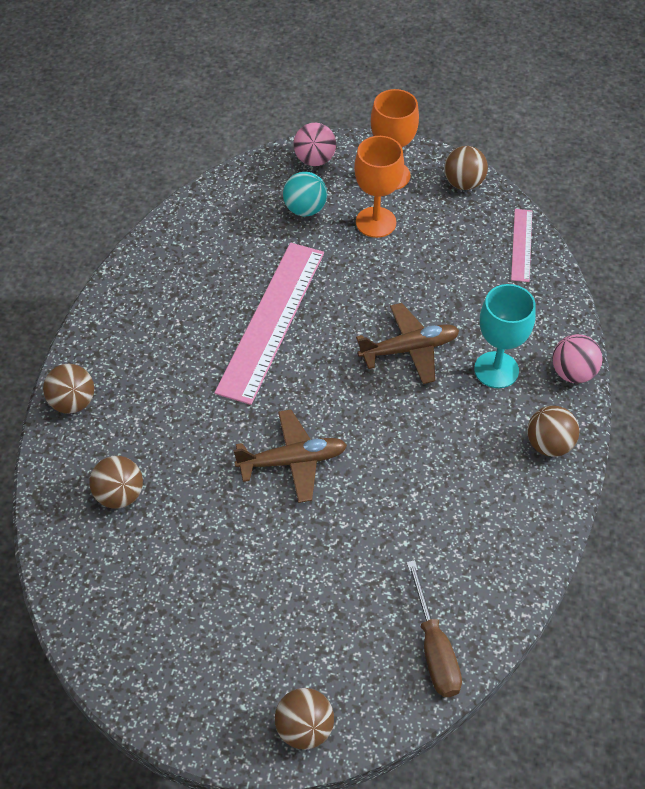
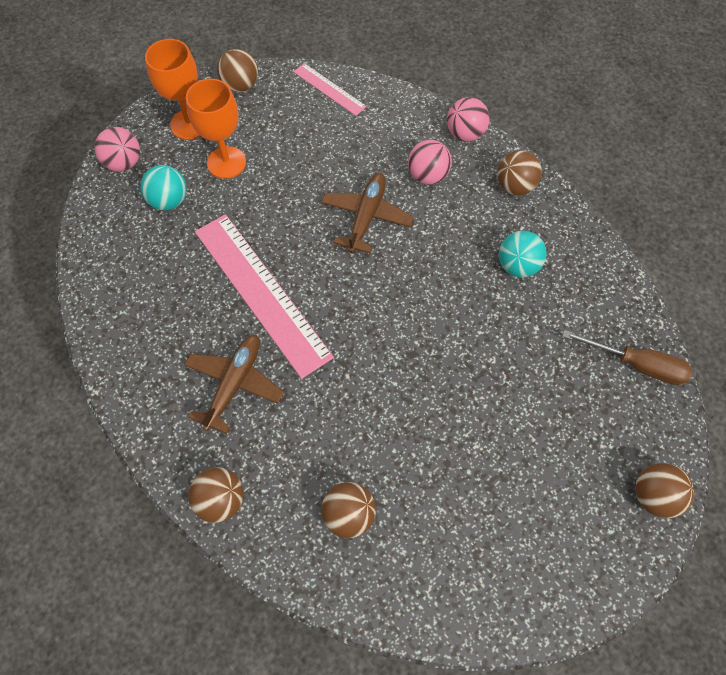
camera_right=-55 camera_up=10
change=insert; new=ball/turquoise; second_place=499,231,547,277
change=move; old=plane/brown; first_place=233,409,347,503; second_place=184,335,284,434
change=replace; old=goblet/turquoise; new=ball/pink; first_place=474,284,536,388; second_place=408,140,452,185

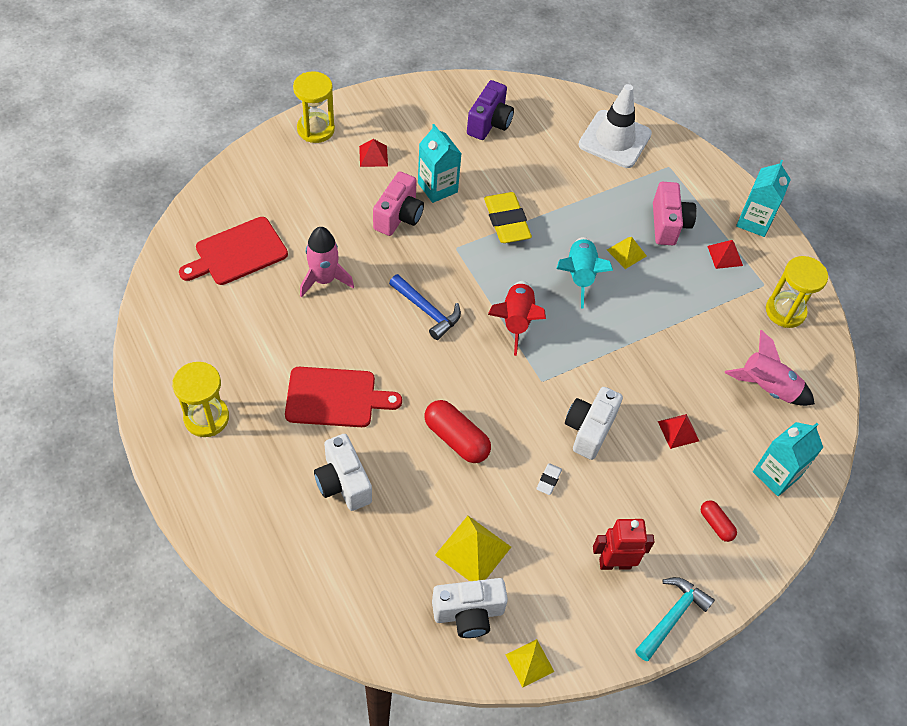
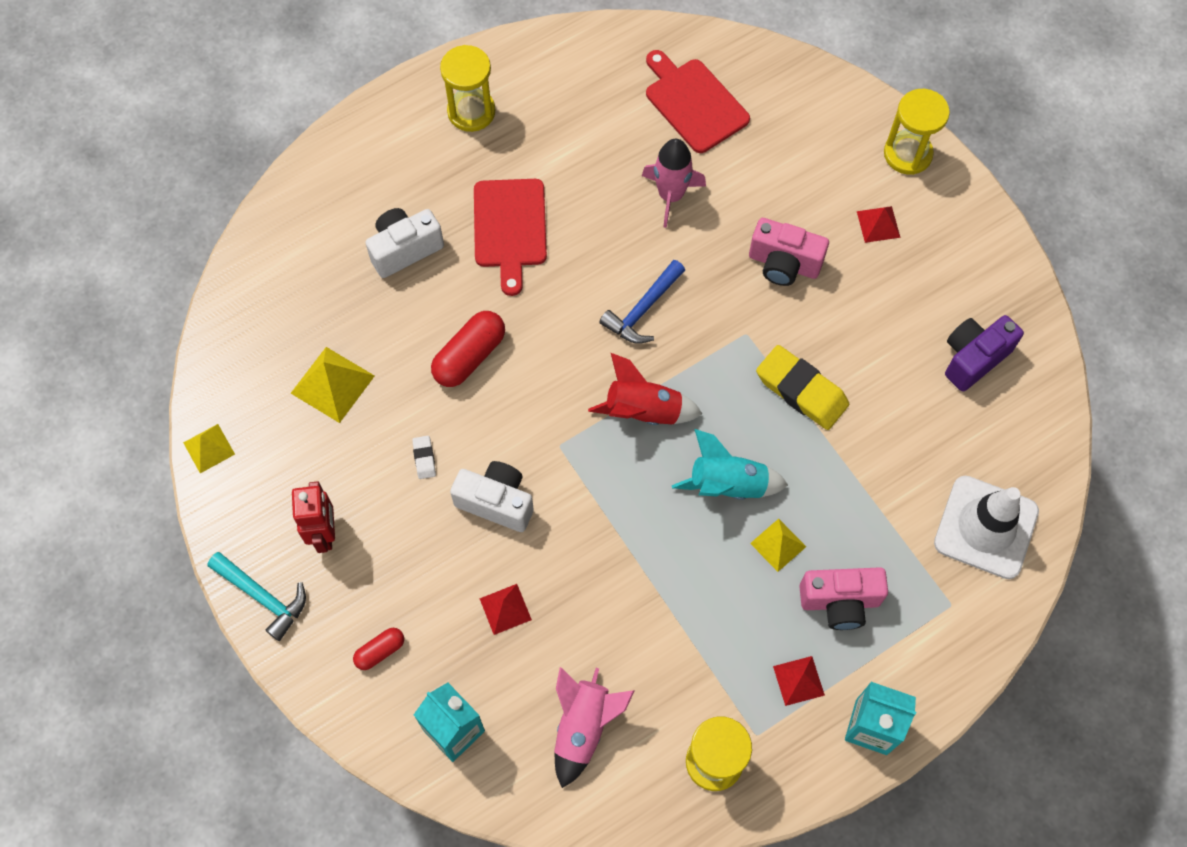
camera_right=90 camera_up=10
change=delete; old=carton/turquoise; first_place=418,124,462,203
change=delete; old=camera/white; first_place=432,578,508,638
change=rotate; old=camera/purple; first_place=467,80,514,140; second_place=945,315,1024,392; degrees=120
change=rotate; old=eraser/yellow; first_place=484,192,532,243; second_place=756,345,849,430; degrees=60
change=rotate; old=eraser/white; first_place=536,463,562,495; second_place=412,436,436,479; degrees=60

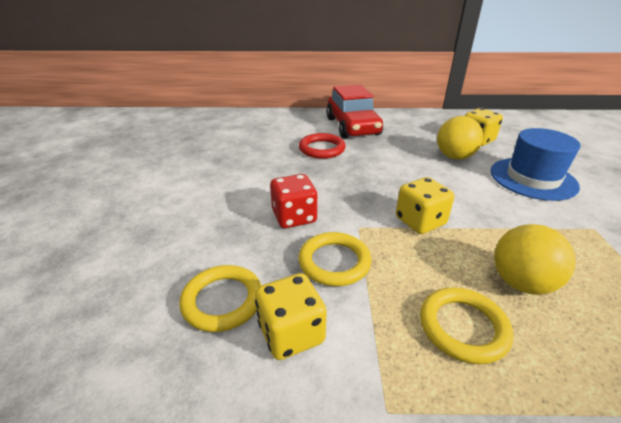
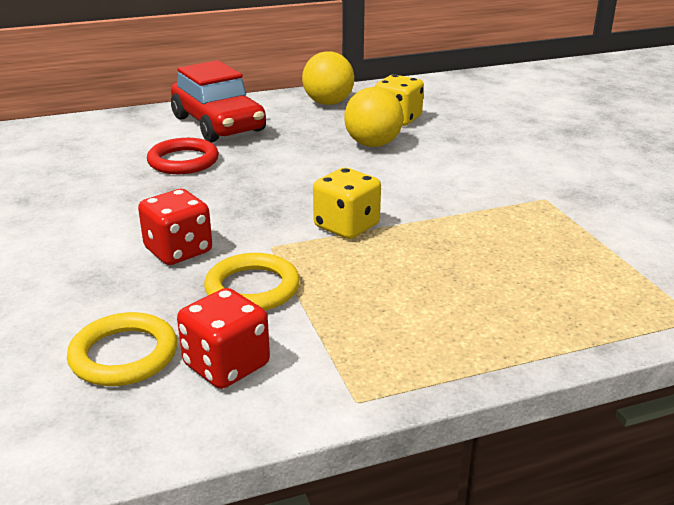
camera_right=-20 camera_up=-5
change=delete; old=ring/yellow; first_place=420,287,513,364
change=delete; old=hat/blue; first_place=490,128,580,201
change=move; old=ball/yellow; first_place=494,224,575,295; second_place=302,51,354,105
change=recolor; old=dice/yellow; new=dice/red; first_place=255,273,327,360; second_place=177,288,270,389

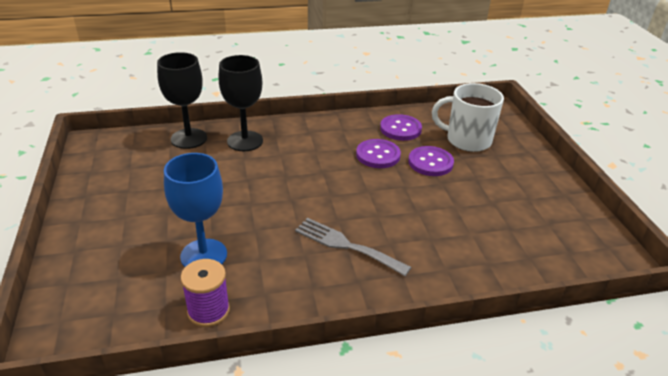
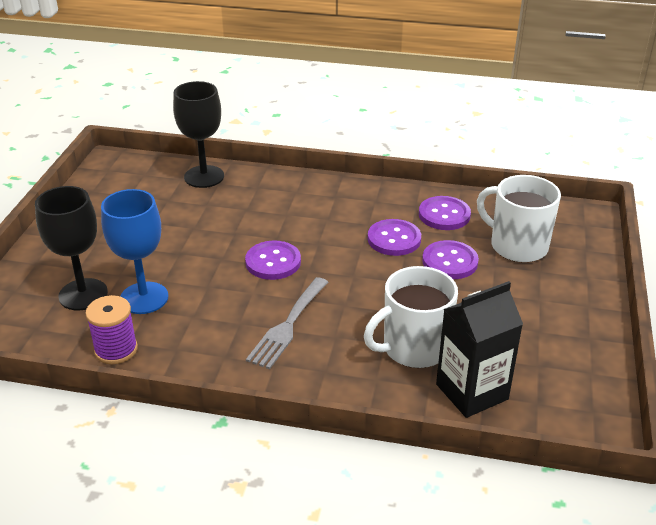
camera_right=25 camera_up=0
change=insert; new=button/purple; second_place=245,241,301,280
change=insert; new=mug/white; second_place=364,266,458,368
change=insert; new=carton/black; second_place=436,281,523,418
change=move; old=goblet/black; first_place=219,55,263,151; second_place=35,186,108,310
change=rotate; old=fork/grey; first_place=295,218,411,276; second_place=246,277,328,369; degrees=-120

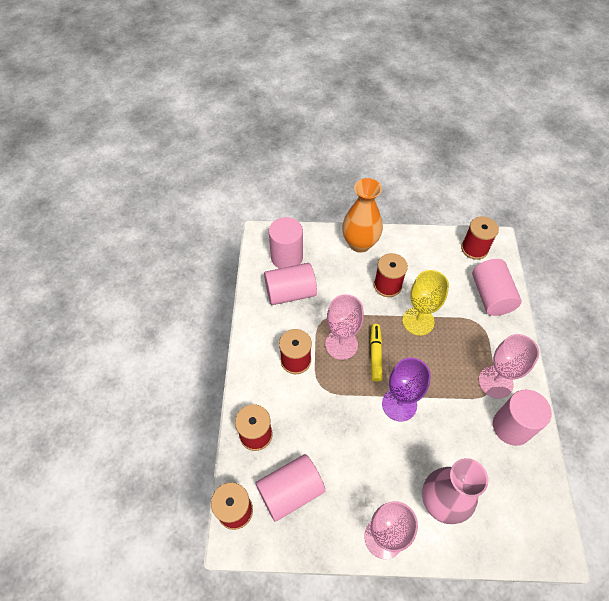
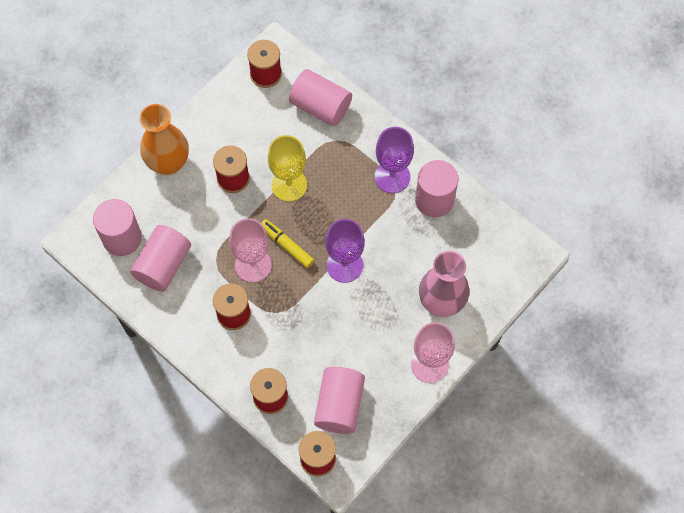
camera_right=-50 camera_up=10
change=recolor; old=goblet/pink; new=goblet/purple; first_place=478,334,539,399; second_place=375,127,414,193

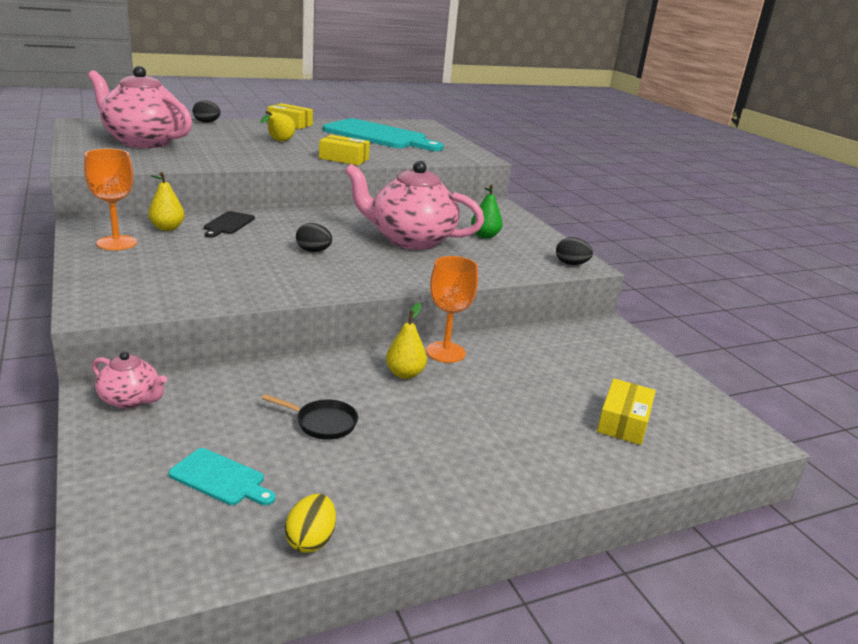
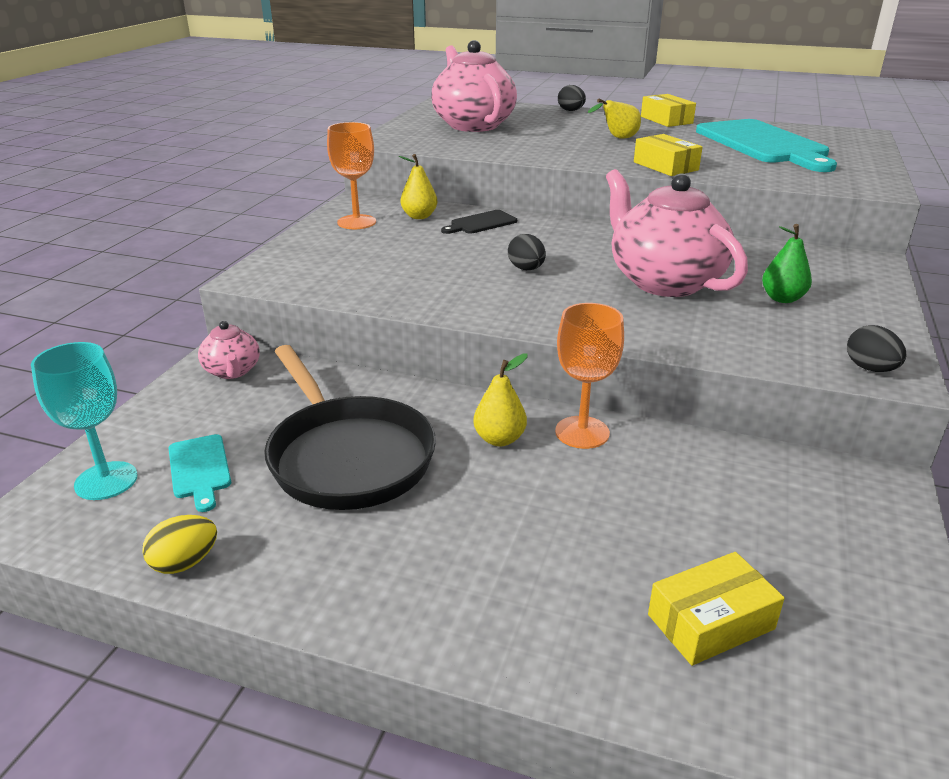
camera_right=45 camera_up=5
change=insert; new=goblet/turquoise; second_place=31,342,138,500
change=resize; old=pan/black; first_place=262,394,358,440; second_place=264,345,436,510; factor=2.33

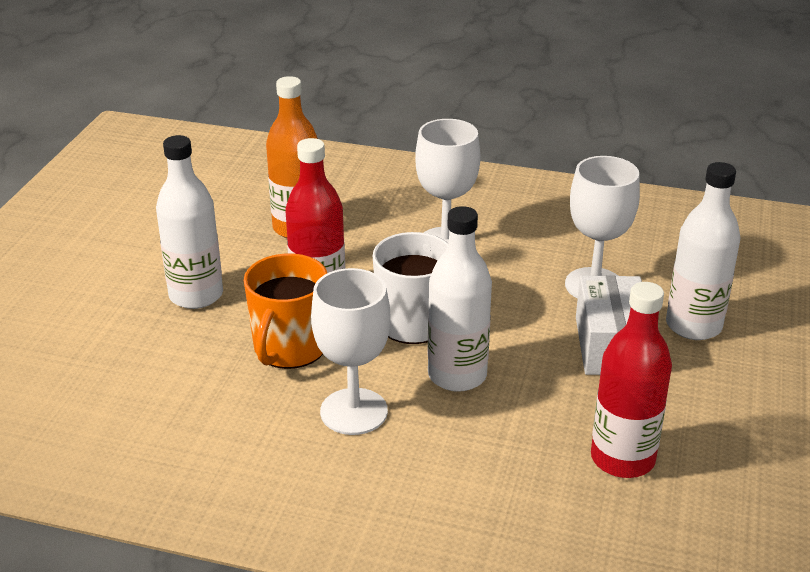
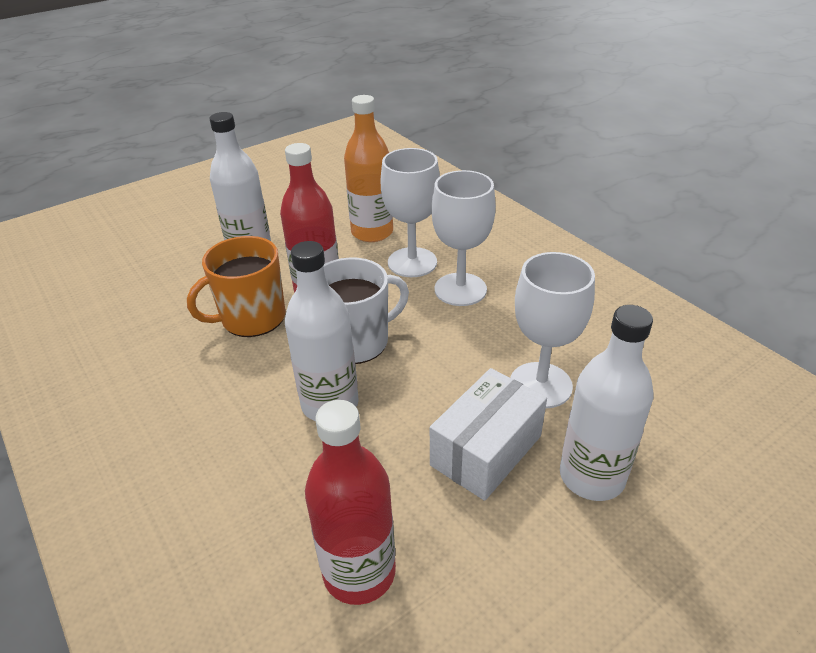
camera_right=40 camera_up=5
change=move; old=goblet/white; first_place=311,268,391,435; second_place=381,148,440,277

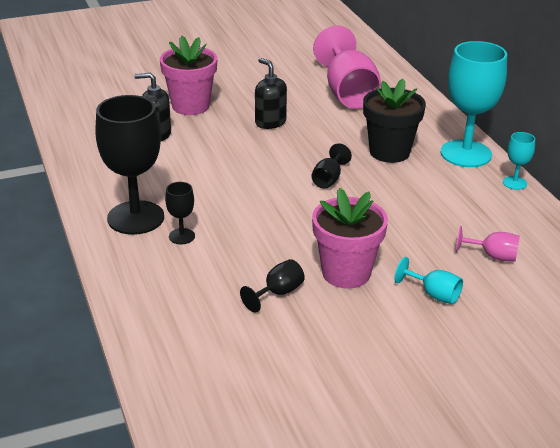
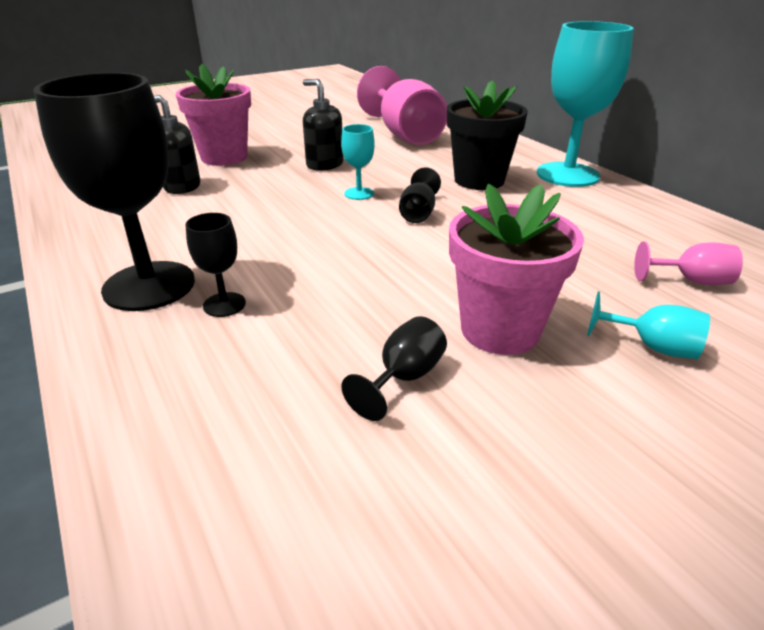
camera_right=-10 camera_up=0
change=move; old=goblet/turquoise; first_place=503,132,535,190; second_place=341,124,375,200

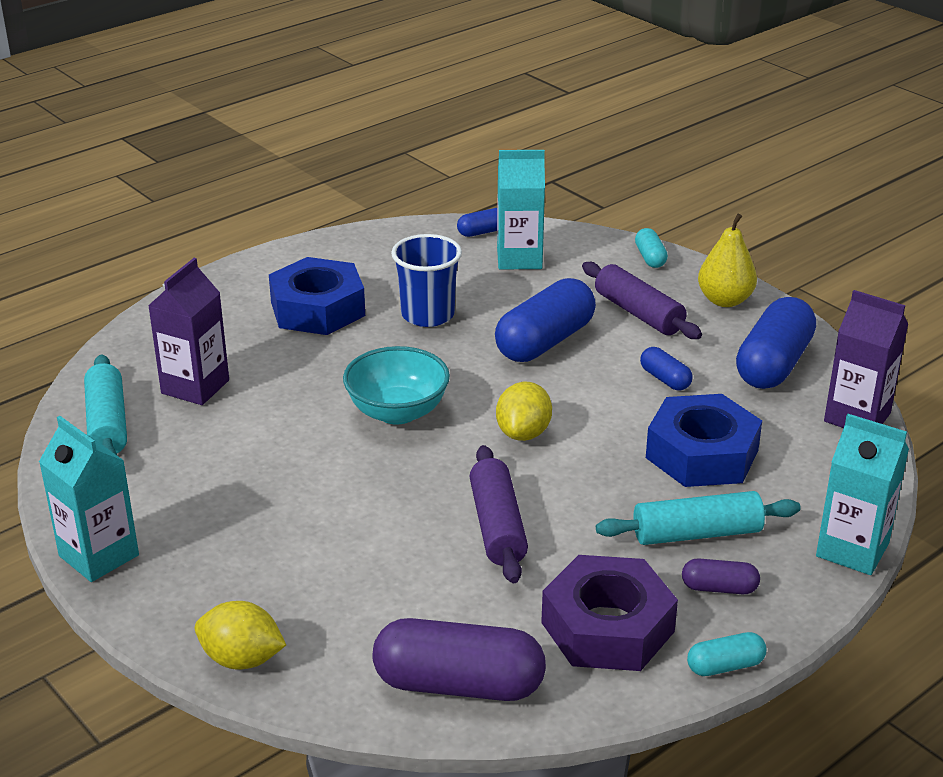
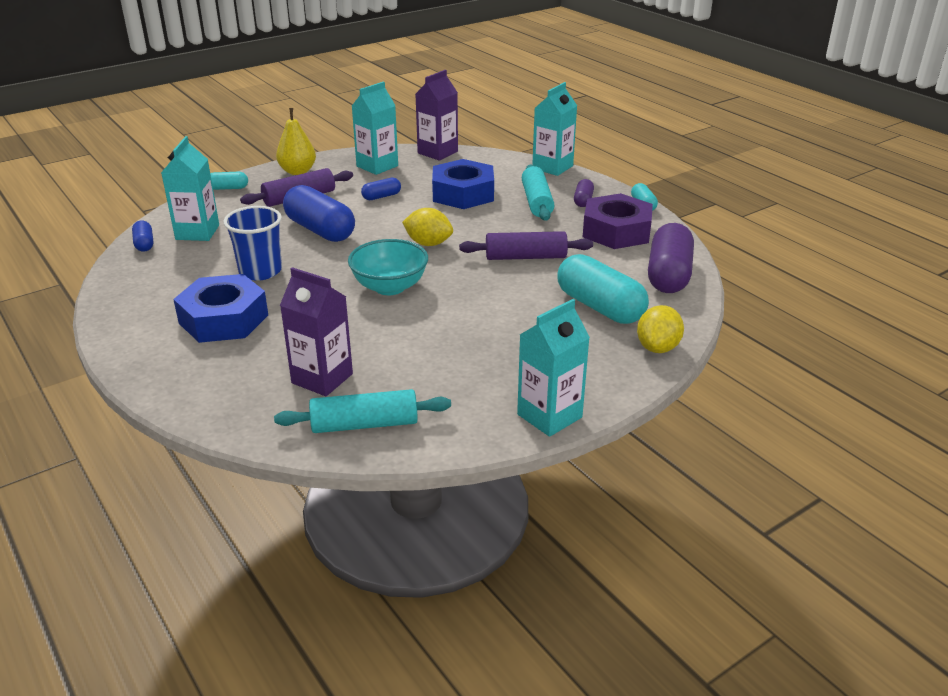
camera_right=-85 camera_up=0
change=insert; new=capsule/turquoise; second_place=557,254,649,324
change=replace; old=capsule/blue; new=carton/turquoise; first_place=736,297,816,389; second_place=352,82,398,175

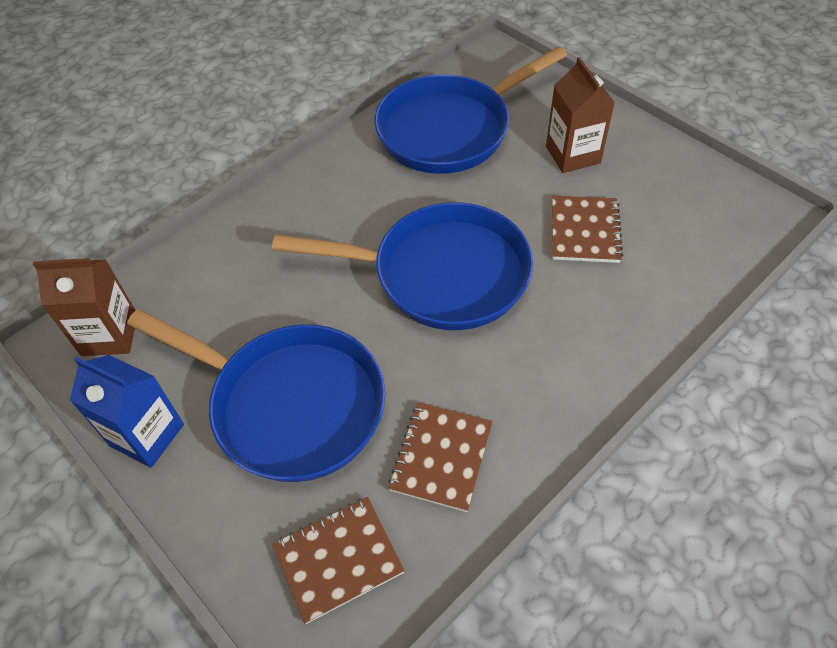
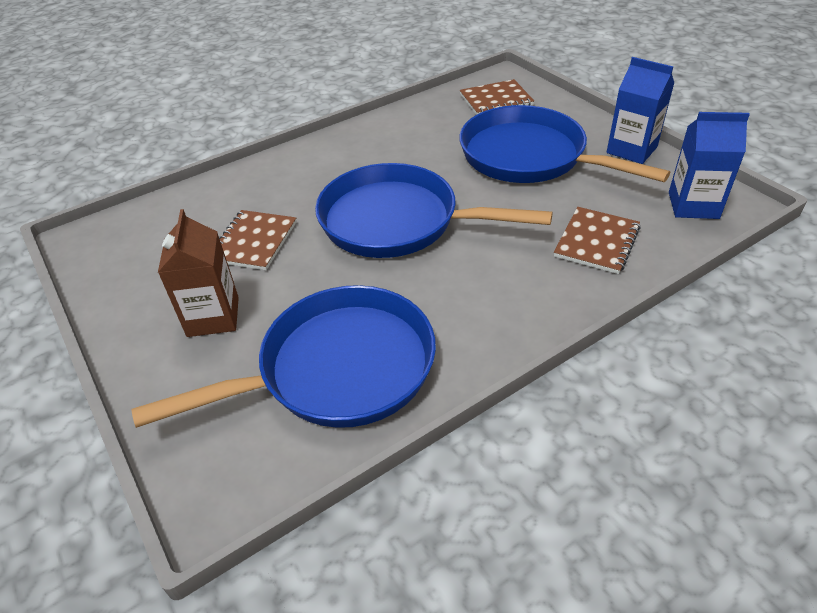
camera_right=-170 camera_up=-10
change=move; old=notebook/brown; first_place=388,402,493,512; second_place=554,207,640,274
change=recolor; old=carton/brown; new=carton/blue; first_place=33,258,136,356; second_place=669,112,750,219

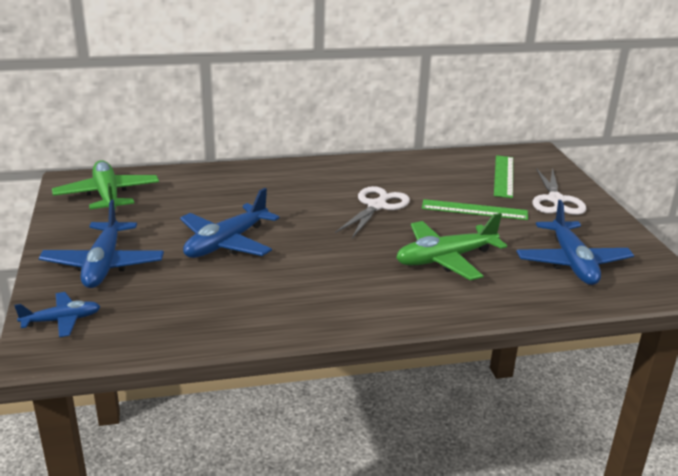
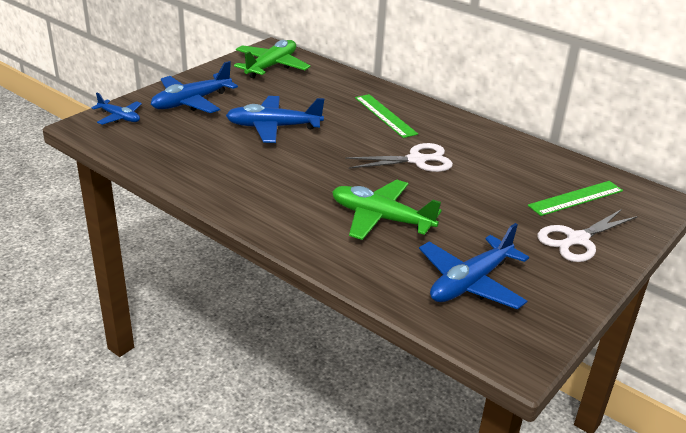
camera_right=50 camera_up=5
change=move; old=ruler/green; first_place=422,199,528,220; second_place=355,94,418,138

